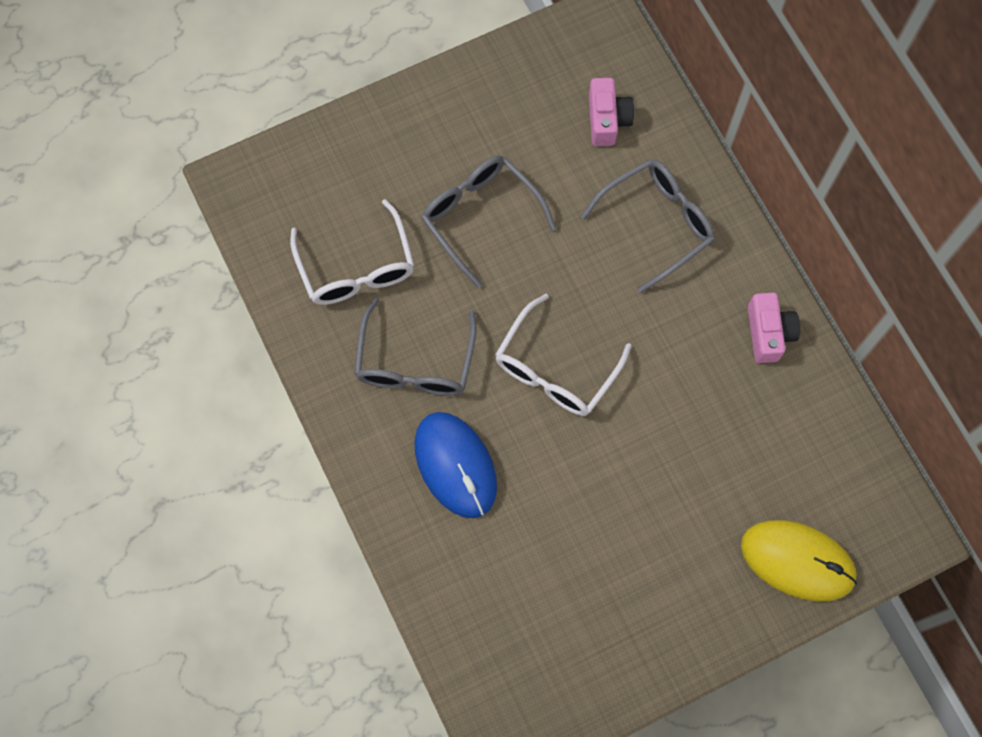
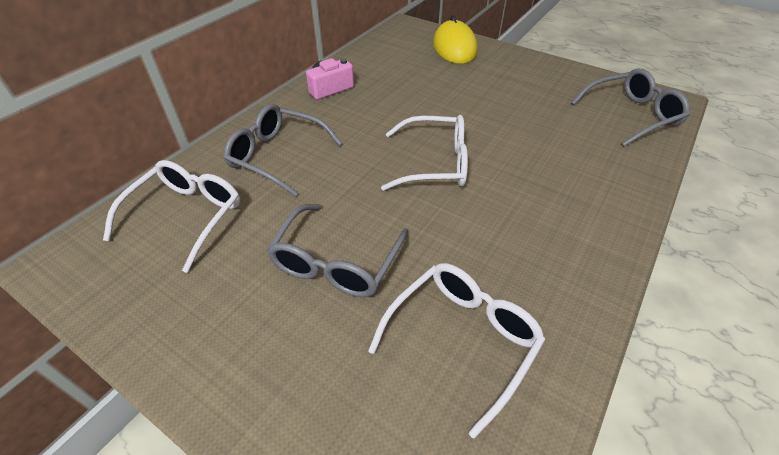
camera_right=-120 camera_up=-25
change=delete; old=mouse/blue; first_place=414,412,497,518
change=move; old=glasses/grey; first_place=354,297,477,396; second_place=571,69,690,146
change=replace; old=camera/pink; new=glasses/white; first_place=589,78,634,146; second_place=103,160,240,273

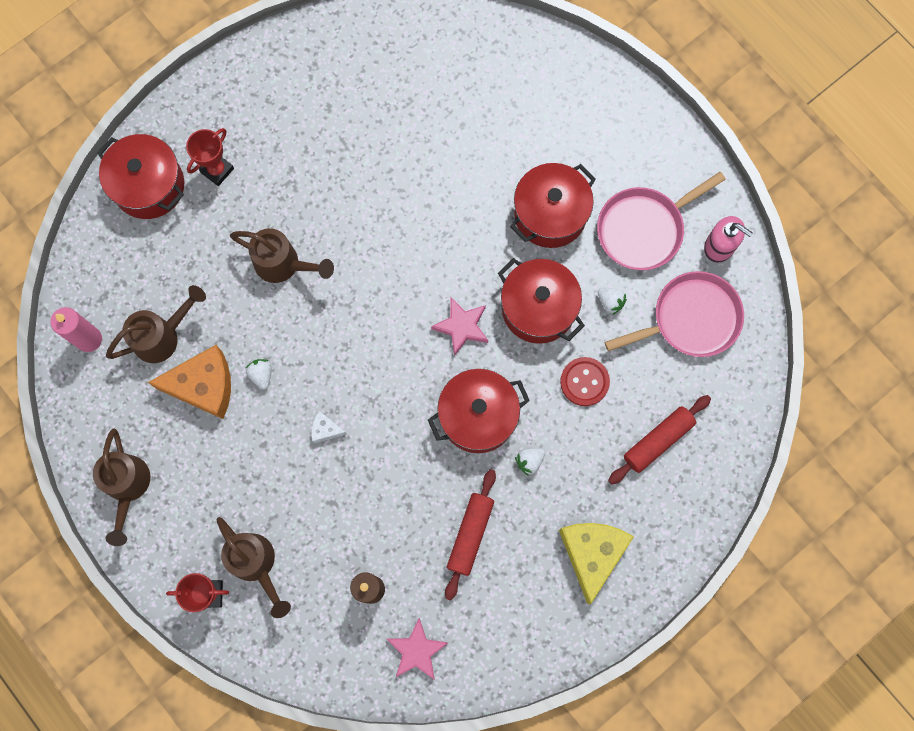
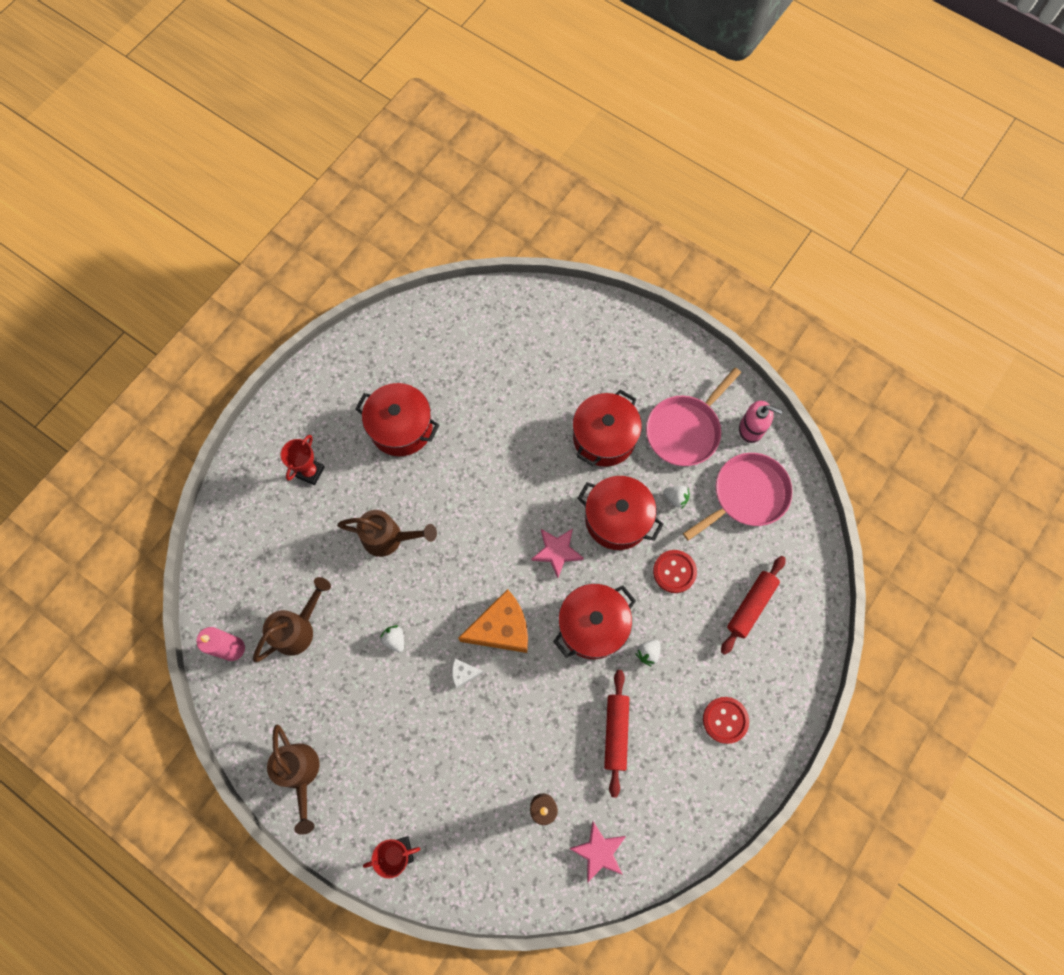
camera_right=-15 camera_up=-5
change=delete; old=watering can/brown; first_place=217,517,291,618
change=move; old=pot/red; first_place=97,134,184,219; second_place=355,383,439,456
change=move; old=cheese/orange; first_place=148,345,231,419; second_place=458,589,528,653
change=replace; old=cheese/yellow; new=button/red; first_place=559,523,634,604; second_place=703,697,749,744

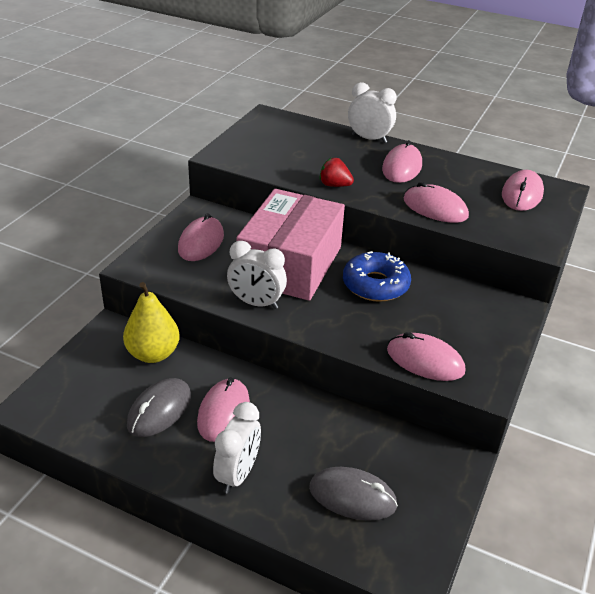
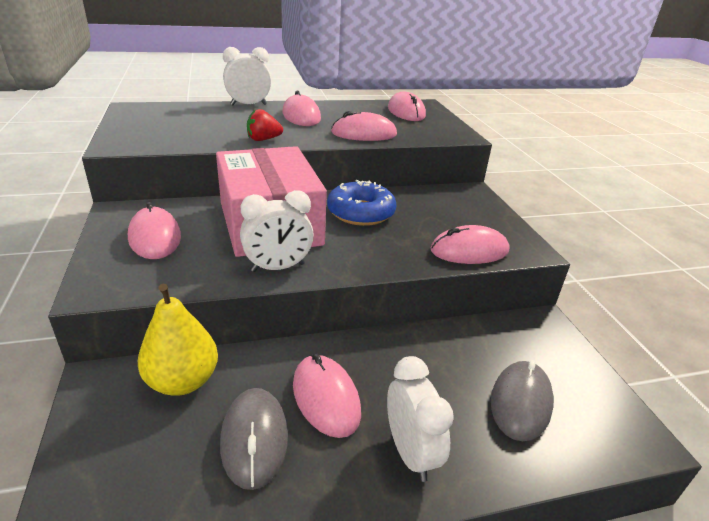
camera_right=-40 camera_up=-5
change=rotate; old=mouse/grey; first_place=309,467,398,521; second_place=491,360,554,441; degrees=-45

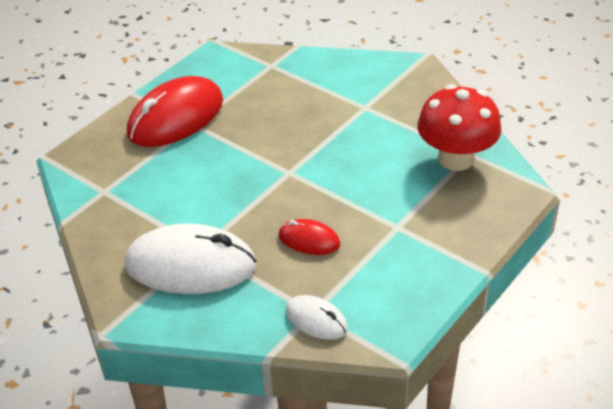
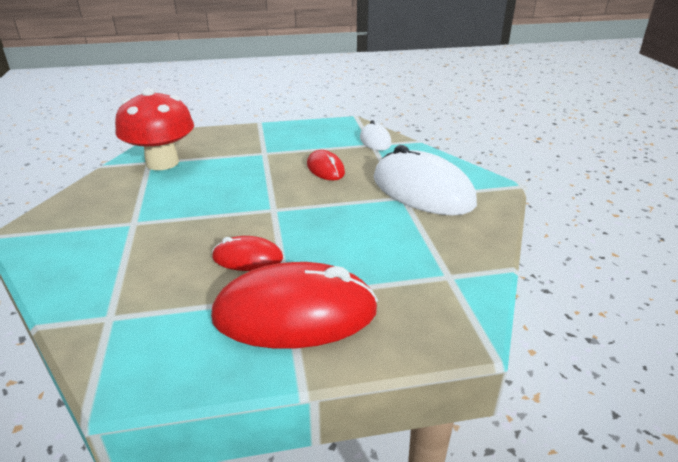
camera_right=-140 camera_up=-10
change=insert; new=mouse/red; second_place=212,236,283,271

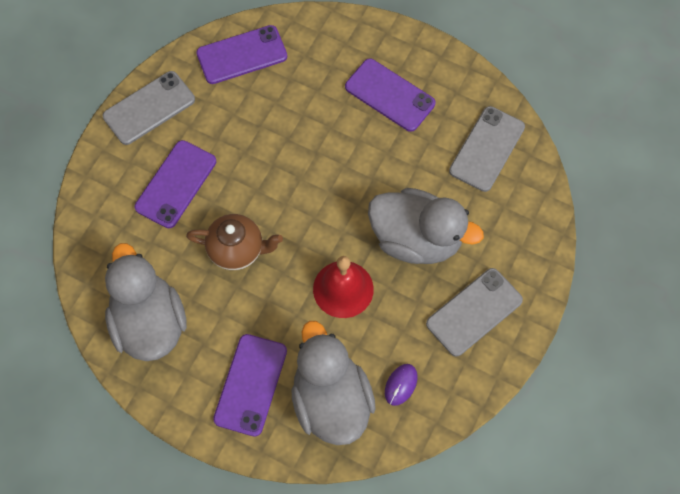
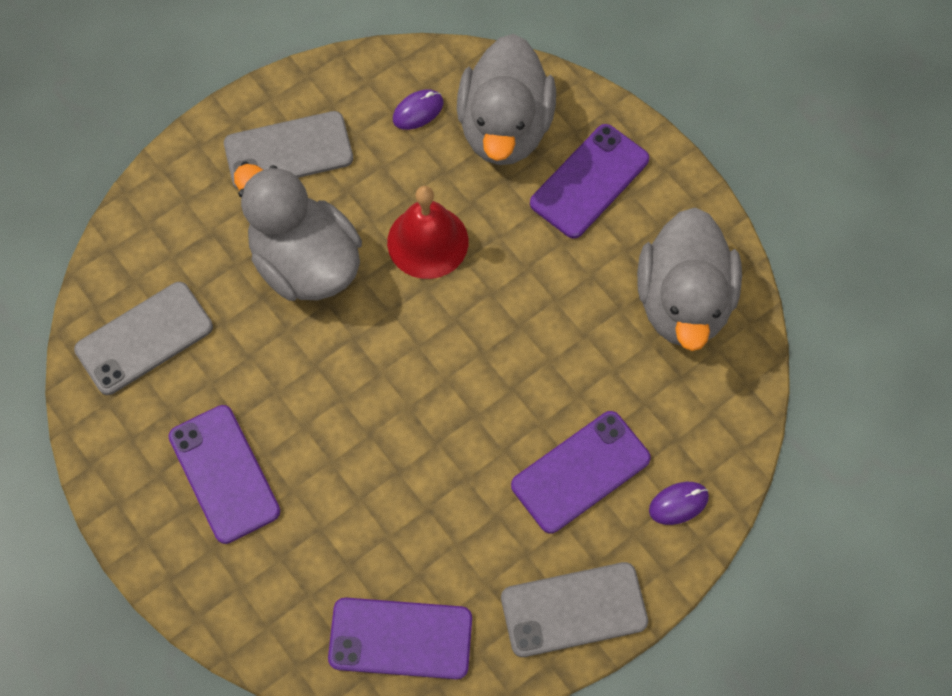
camera_right=-155 camera_up=0
change=delete; old=teapot/brown; first_place=186,214,283,270
change=insert; new=mouse/purple; second_place=649,482,709,525

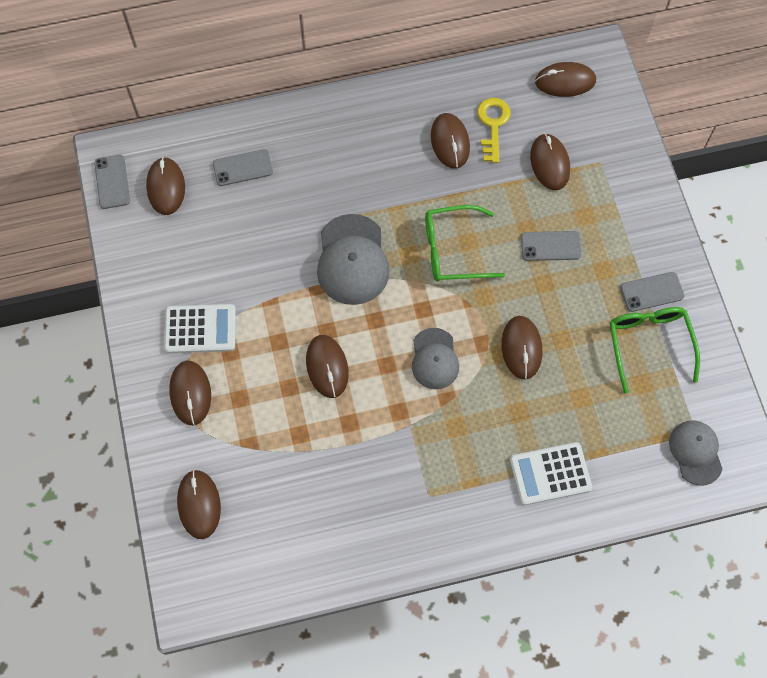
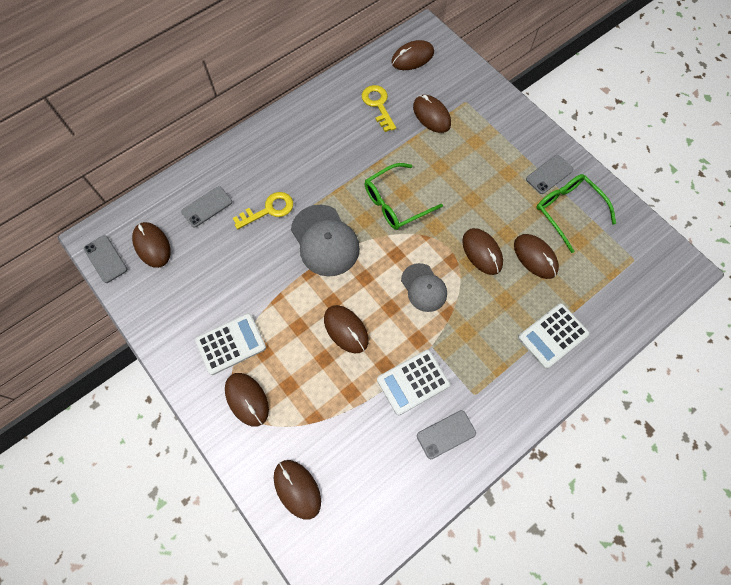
camera_right=-25 camera_up=0
change=delete; old=cap/grey; first_place=669,420,723,486
change=insert; new=key/yellow; second_place=233,192,293,229
change=insert; new=calculator/white; second_place=377,350,450,415
change=move; old=mouse/brown; first_place=431,113,470,169; second_place=514,234,559,279
change=move; old=phone/grey; first_place=521,231,581,261; second_place=417,410,476,459

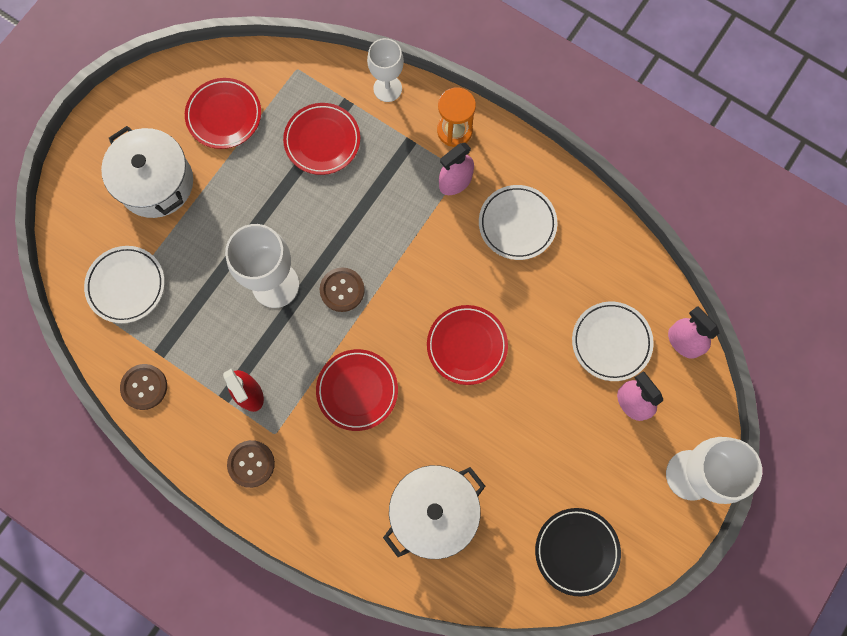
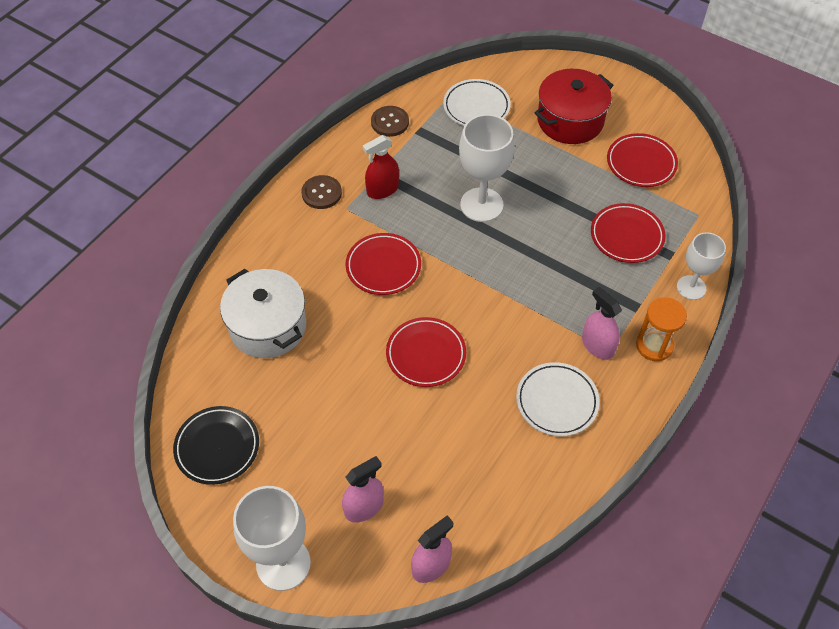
camera_right=90 camera_up=-20
change=delete; old=button/brown; first_place=320,268,365,312
change=delete; old=plate/white; first_place=572,302,654,381
change=recolor; old=pot/white; new=pot/red; first_place=101,126,193,218; second_place=535,69,613,144

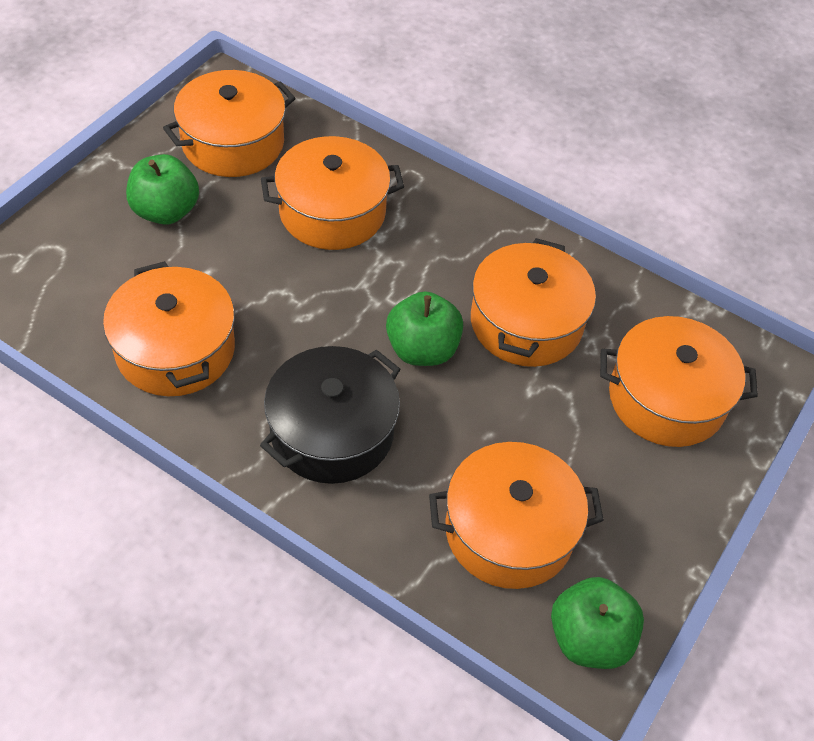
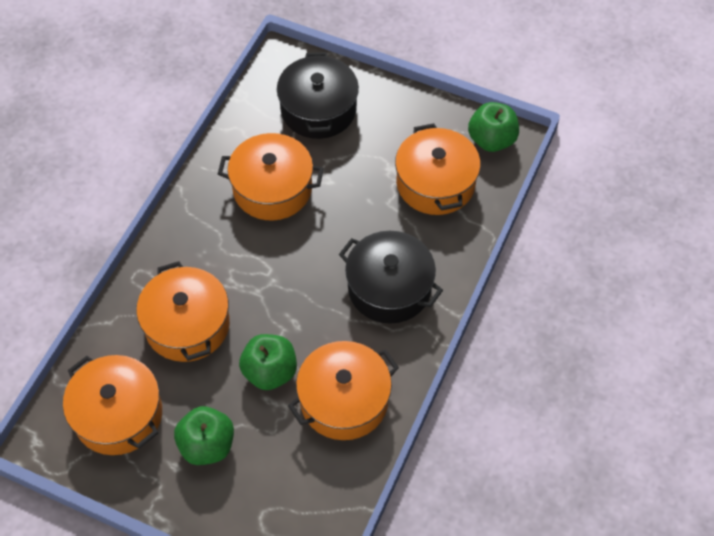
camera_right=-95 camera_up=5
change=move; old=apple/green; first_place=386,291,463,366; second_place=239,334,297,390
change=recolor; old=pot/orange; new=pot/black; first_place=600,316,758,447; second_place=277,52,359,139

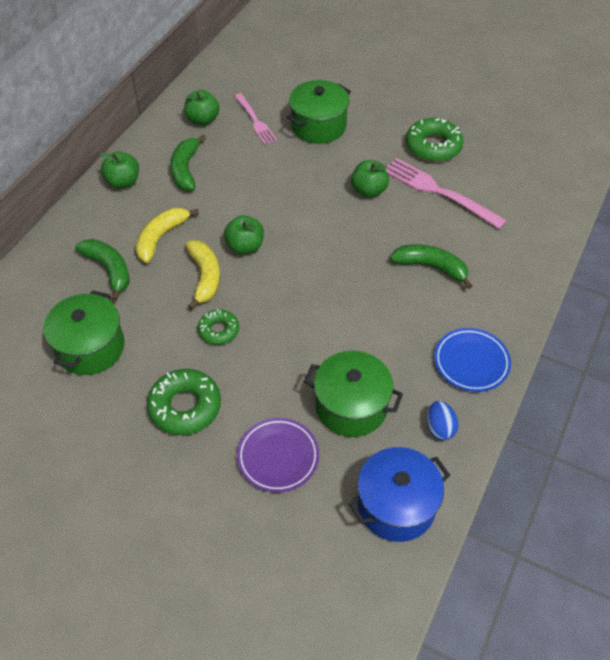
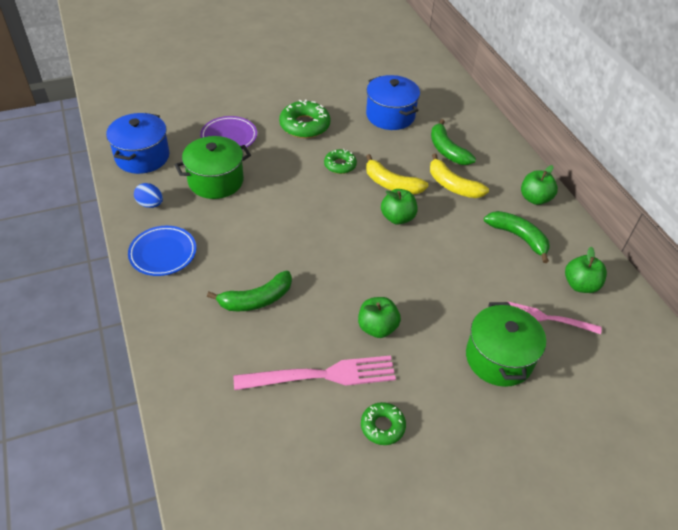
camera_right=130 camera_up=-5
change=recolor; old=pot/green; new=pot/blue; first_place=43,290,125,375; second_place=366,75,420,130
change=rotate; old=banana/green; first_place=75,239,130,301; second_place=431,119,476,165; degrees=60
change=rotate; old=banana/yellow; first_place=136,208,199,263; second_place=430,153,489,198; degrees=150
change=resize; old=donut/green; first_place=406,118,464,162; second_place=361,402,406,445; factor=0.6

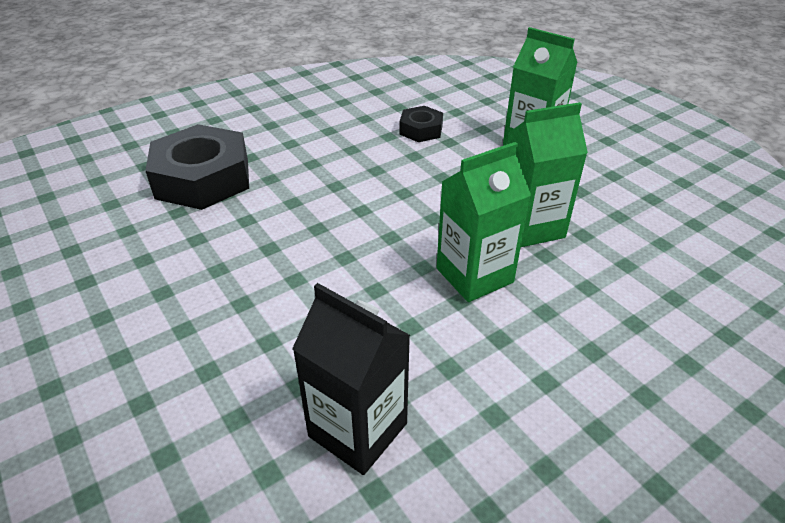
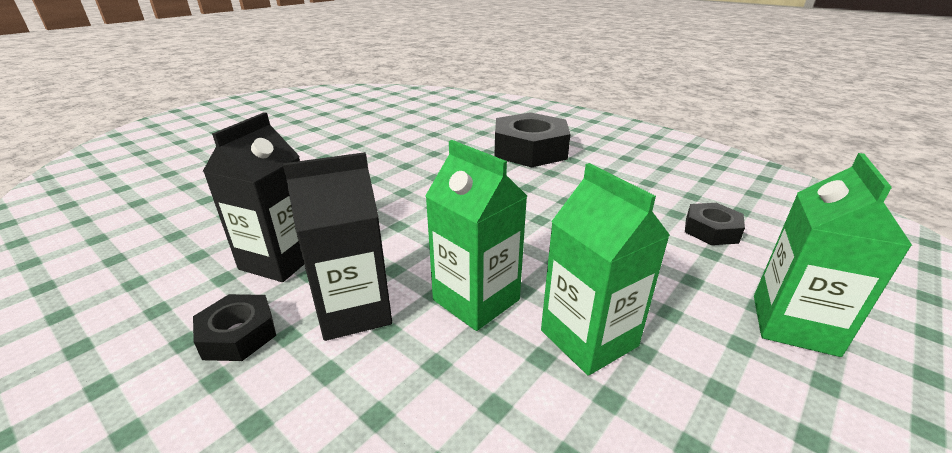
camera_right=75 camera_up=-10
change=insert; new=nut/black; second_place=193,294,276,361
change=insert; new=carton/black; second_place=283,152,392,341

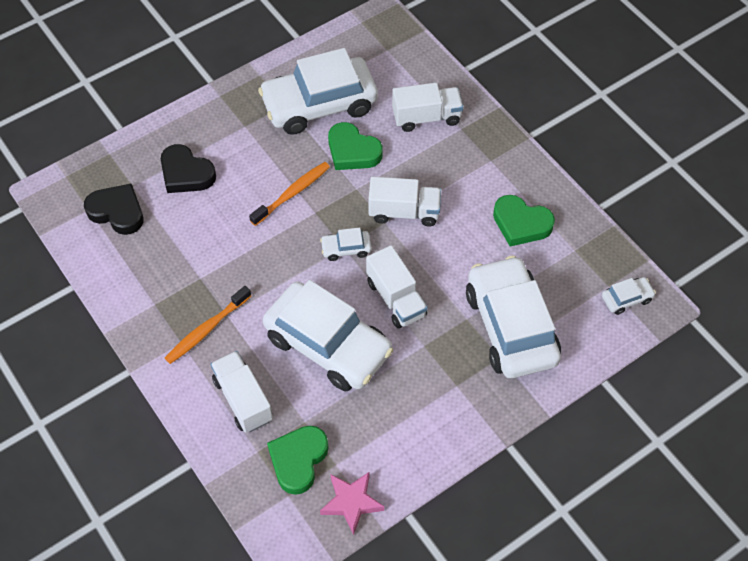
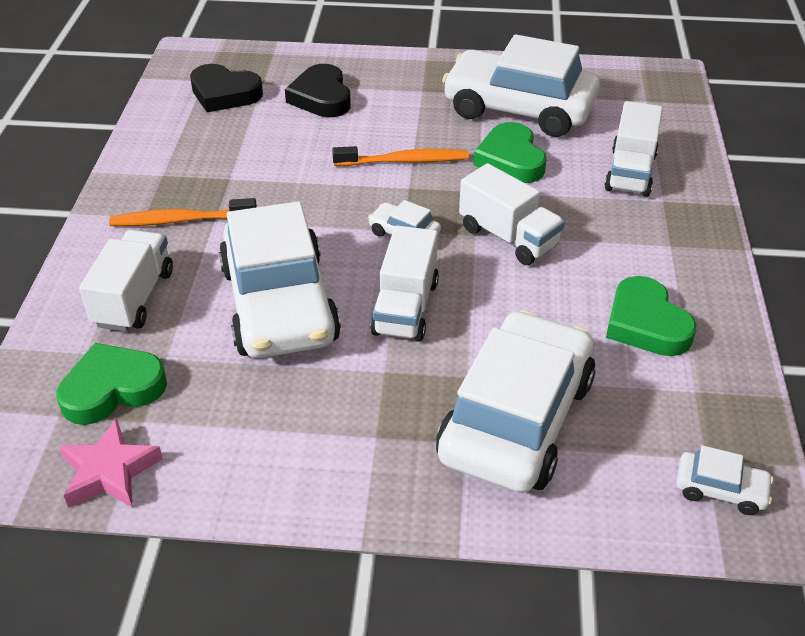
camera_right=40 camera_up=-15
change=rotate; old=heart/black; first_place=84,184,144,235; second_place=190,64,263,112; degrees=135
change=rotate; old=truck/white; first_place=392,83,463,132; second_place=605,101,663,197; degrees=75

